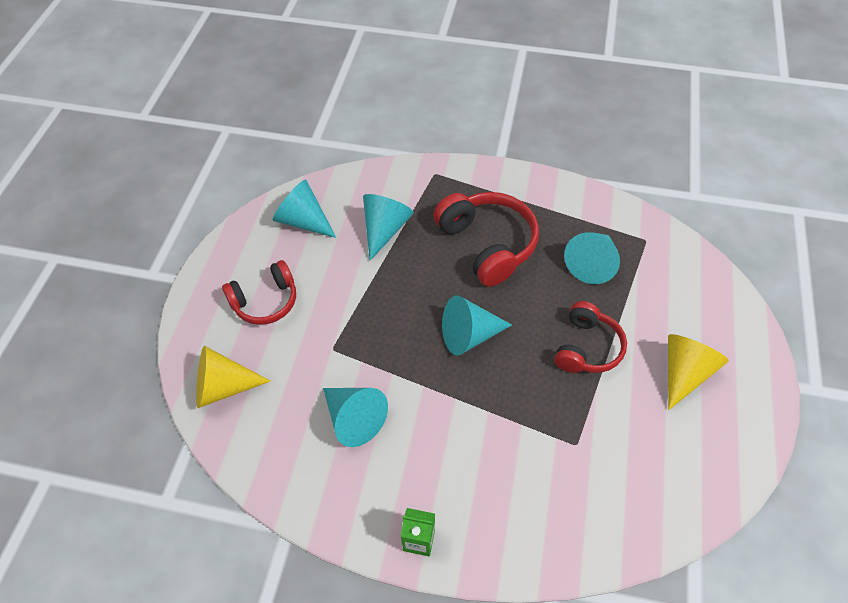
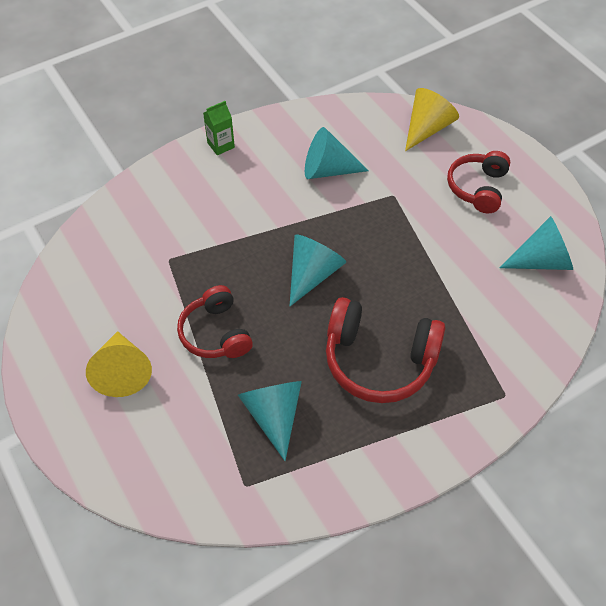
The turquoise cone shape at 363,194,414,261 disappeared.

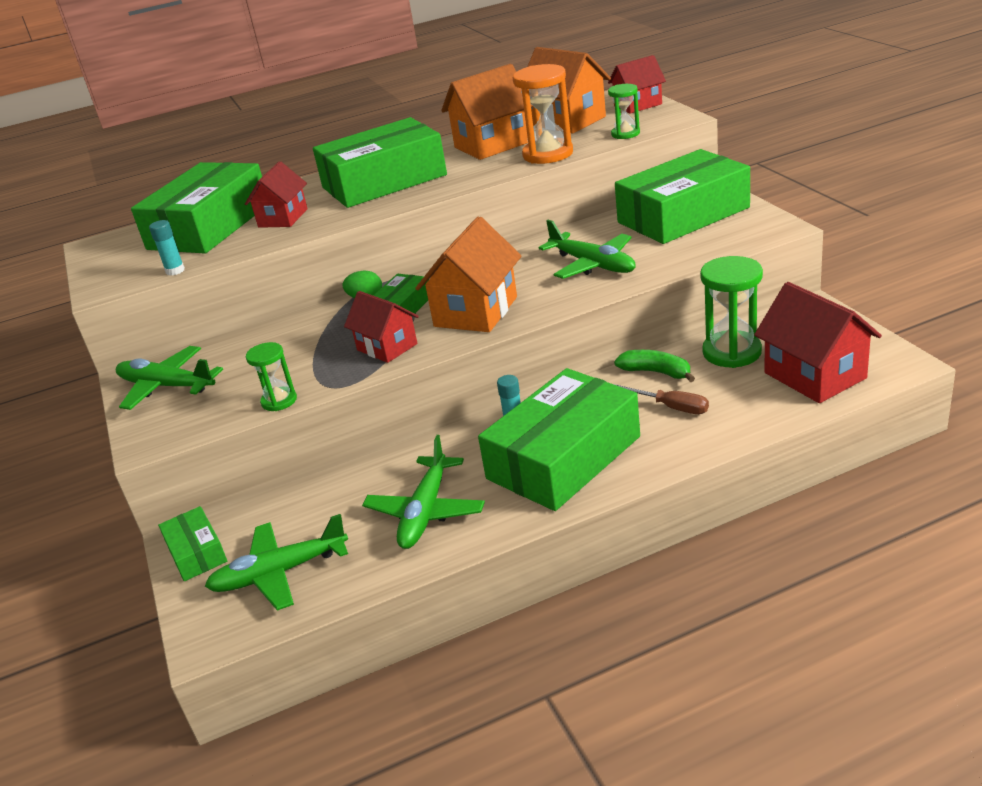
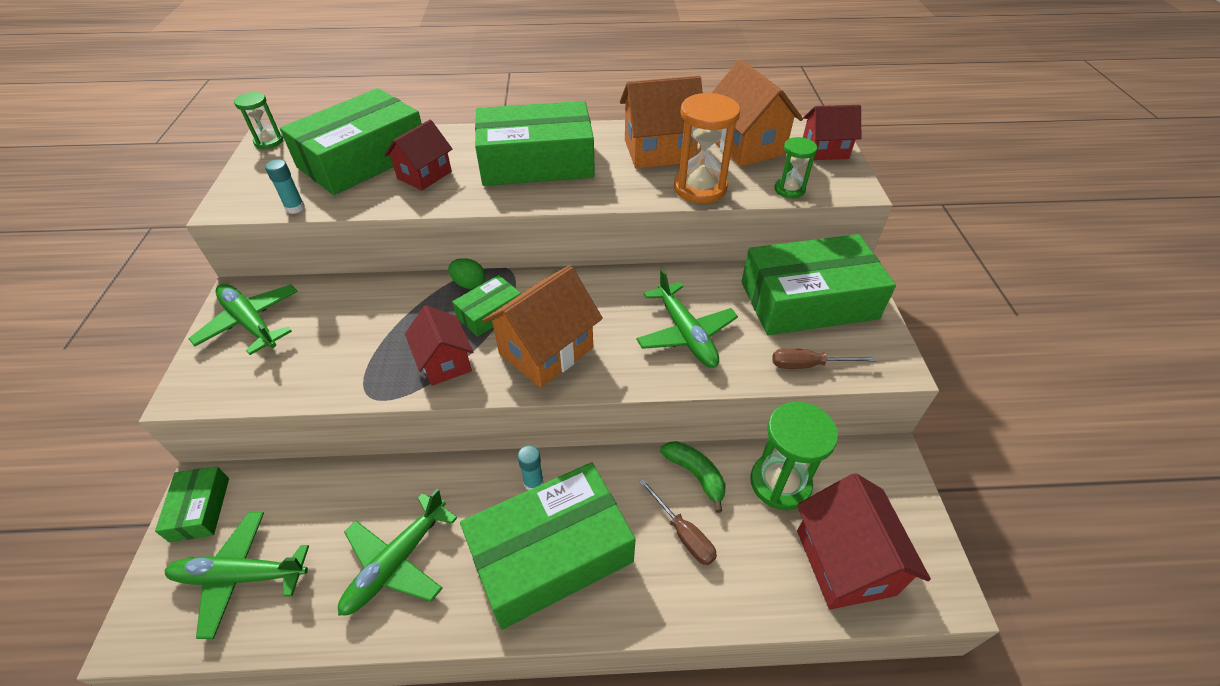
The emerald sand timer moved from 246,342,297,411 to 234,92,283,149.
The russet hand screwdriver at 772,348,876,369 appeared.

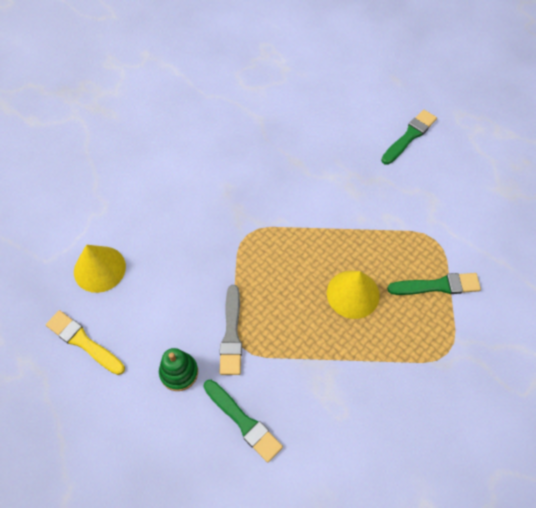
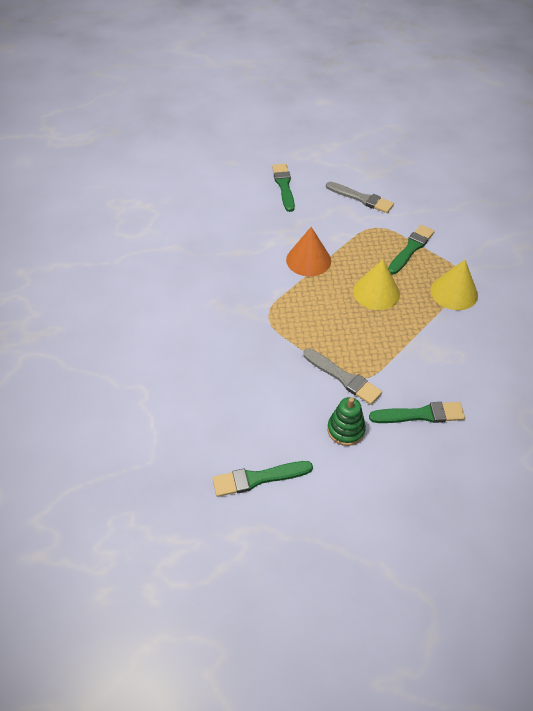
The yellow cone shape moved from 74,245,126,293 to 431,260,478,310.
The yellow paint brush at 46,310,125,375 became the emerald paint brush at 212,461,313,497.
The gray paint brush at 326,182,394,213 appeared.
The orange cone shape at 286,227,331,276 appeared.

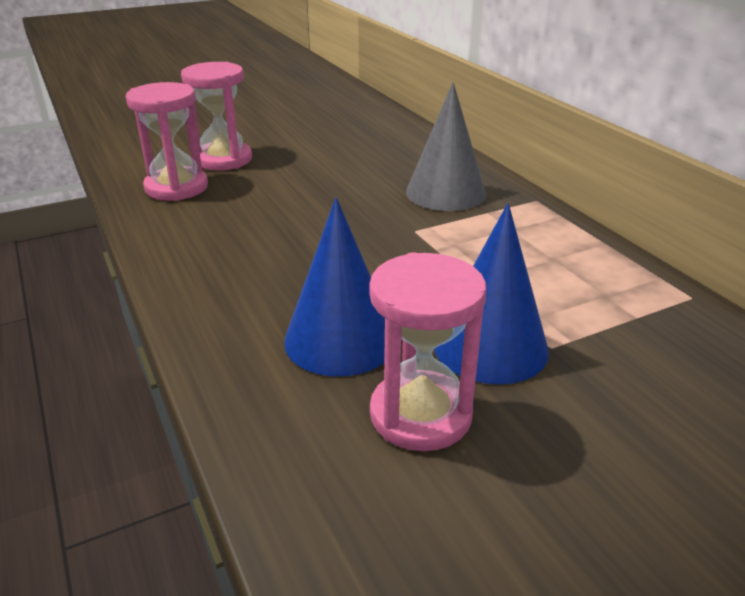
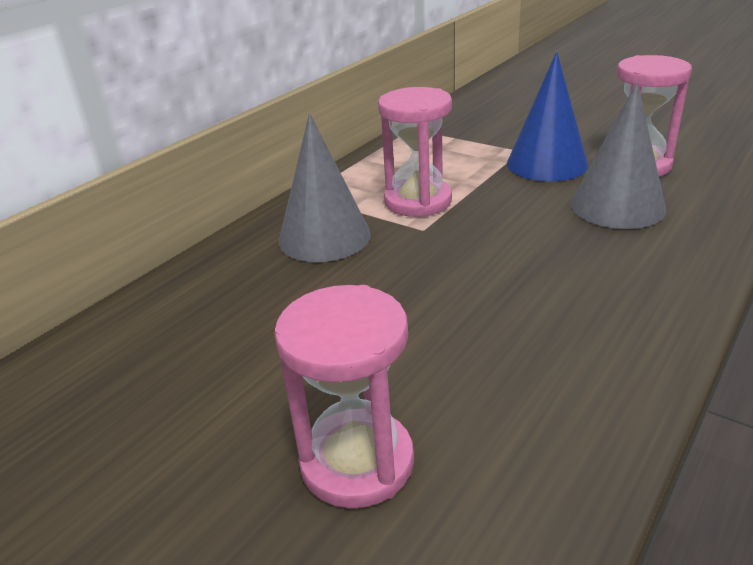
The rosy sand timer moved from 126,82,208,201 to 378,87,452,217.
The blue cone shape at 284,198,385,377 became the gray cone shape at 571,82,666,229.

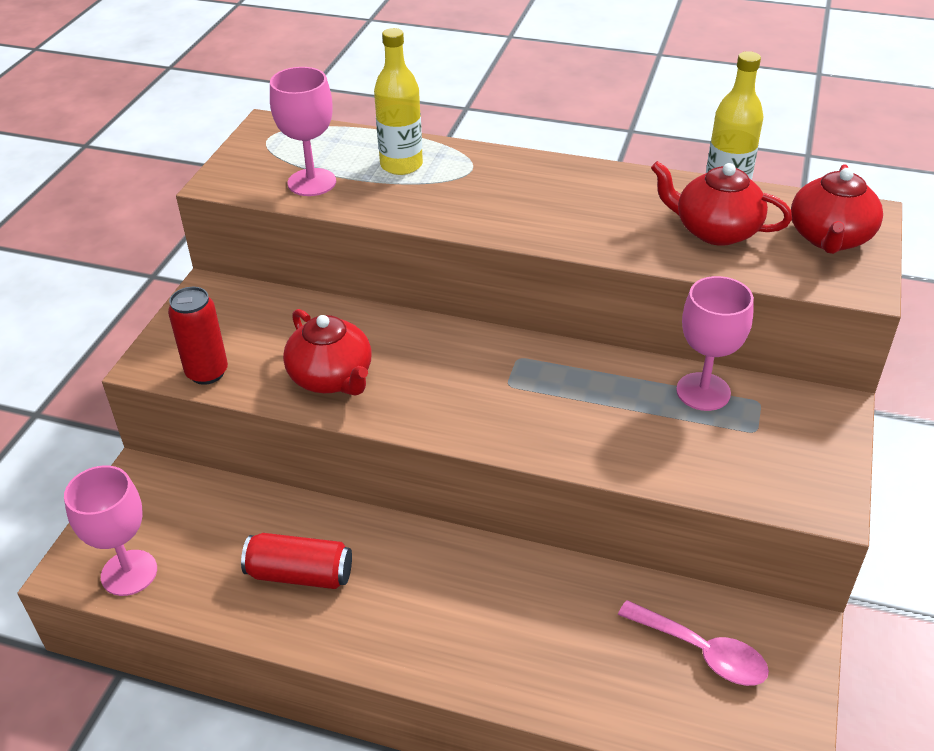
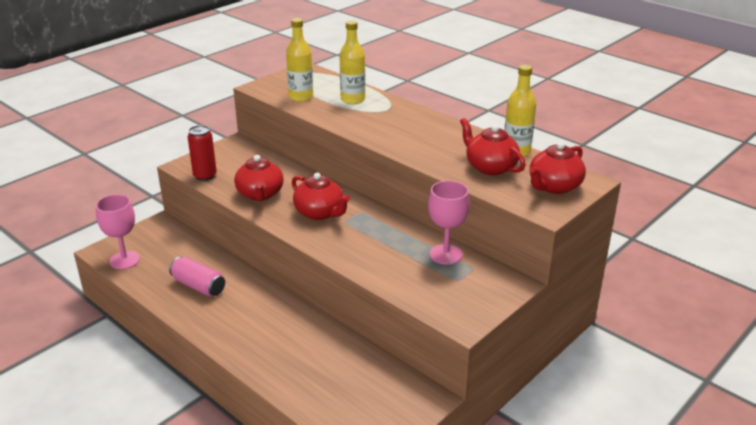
The rosy chalice at 270,67,336,196 was replaced by the yellow drink bottle at 286,18,313,102.
The red soda can at 241,533,352,589 became the rosy soda can at 169,256,225,297.
The rosy teaspoon at 618,600,769,686 disappeared.
The red teapot at 292,173,350,220 appeared.

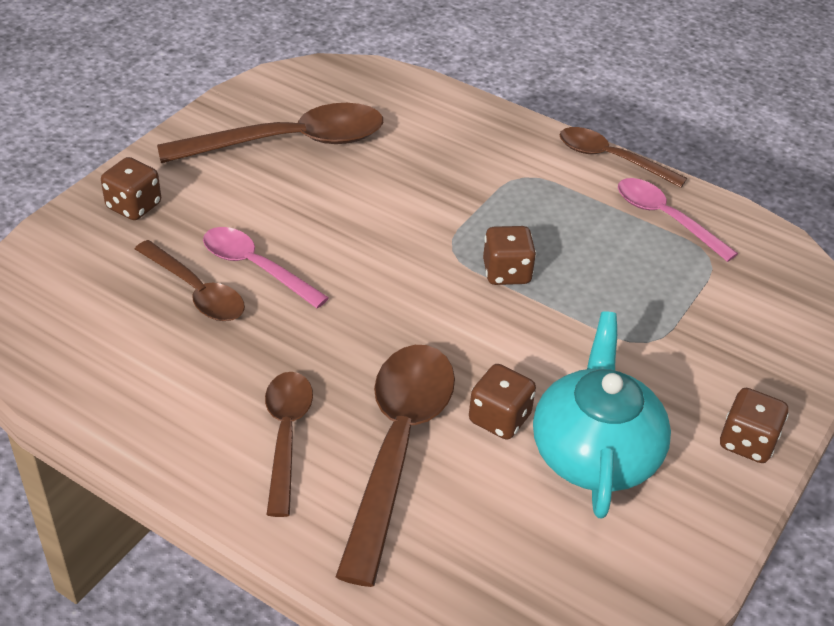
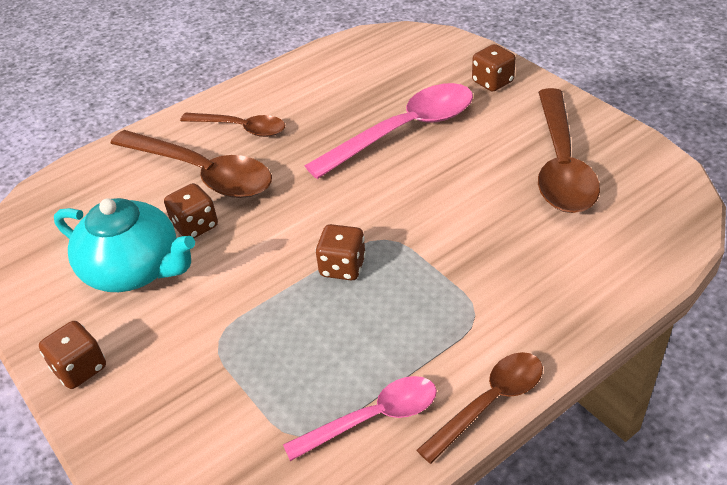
The rosy teaspoon at 203,227,329,309 changed to 1.66 times the size.
The russet teaspoon at 135,240,245,321 disappeared.

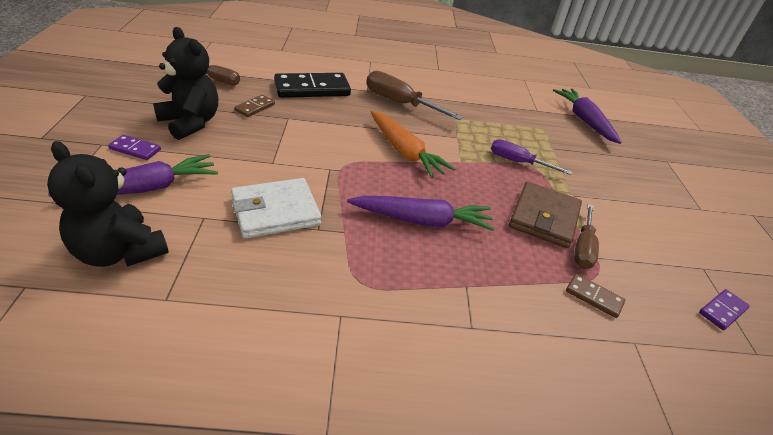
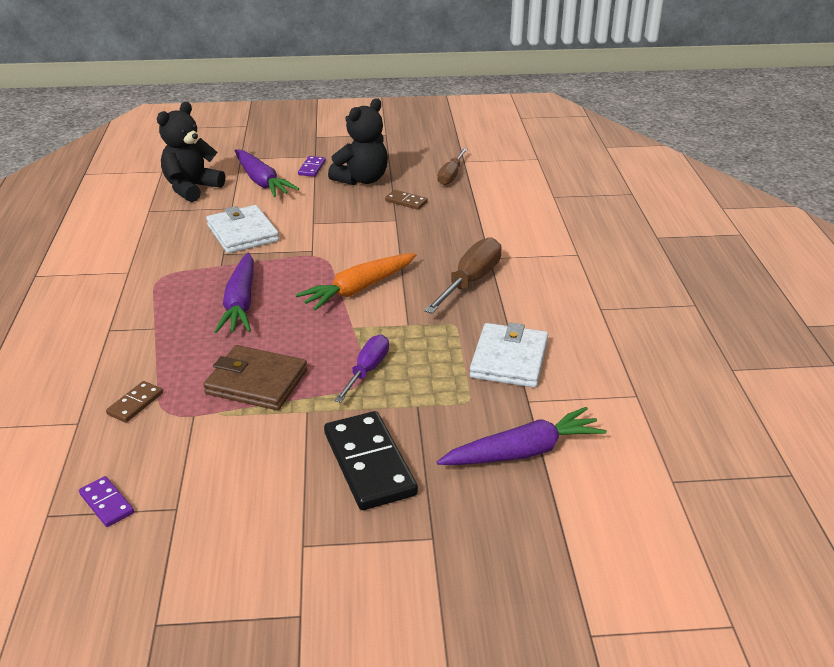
The ebony domino moved from 274,73,351,98 to 324,411,418,510.
The russet hand screwdriver at 574,204,599,269 disappeared.
The white wallet at 469,322,548,388 appeared.

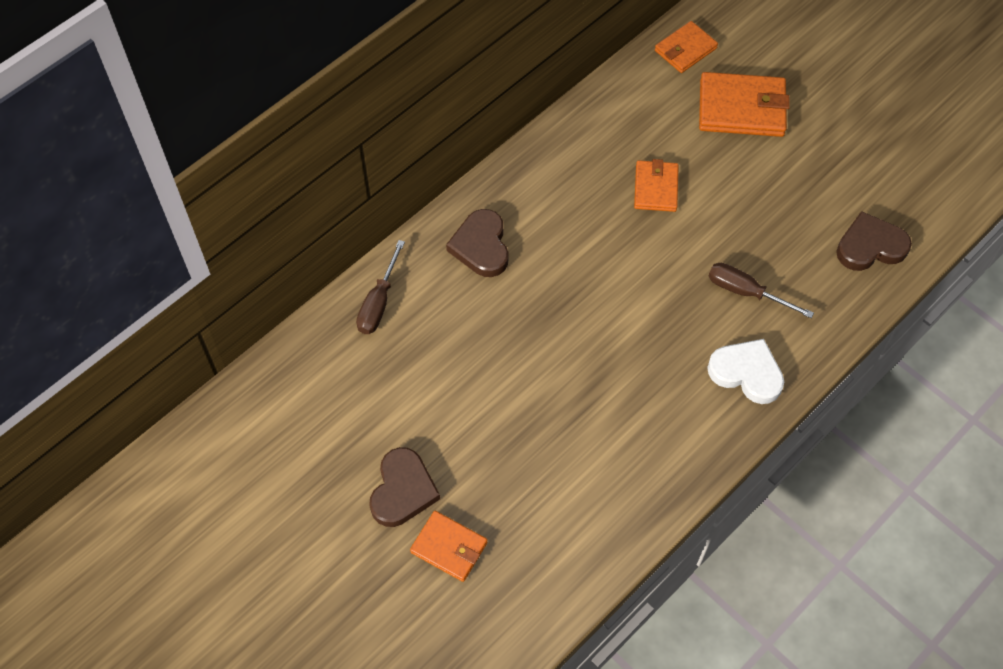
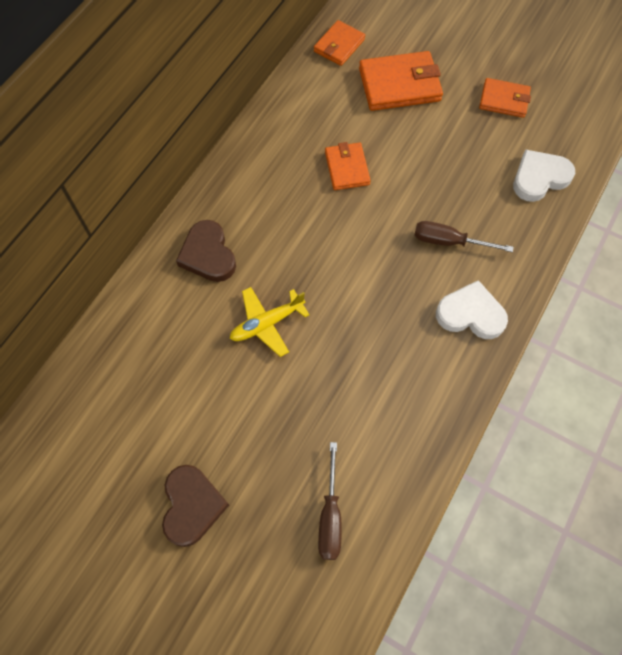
The russet heart at 836,211,912,271 became the white heart at 513,149,575,202.
The russet hand screwdriver moved from 356,240,405,334 to 318,442,342,560.
The orange wallet moved from 410,511,487,582 to 479,78,531,118.
The yellow toy plane at 230,287,309,357 appeared.

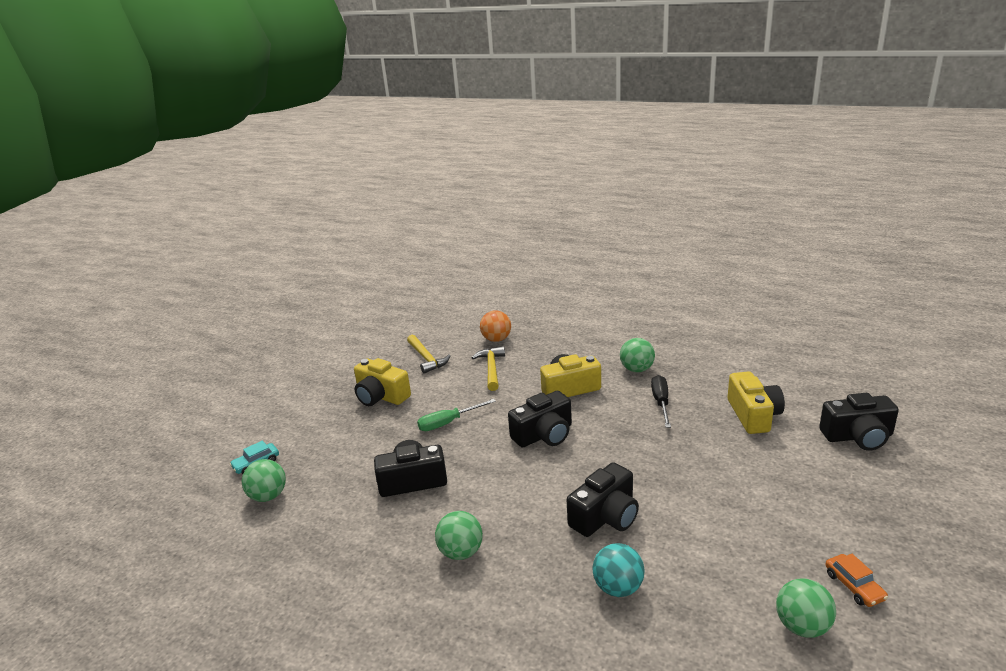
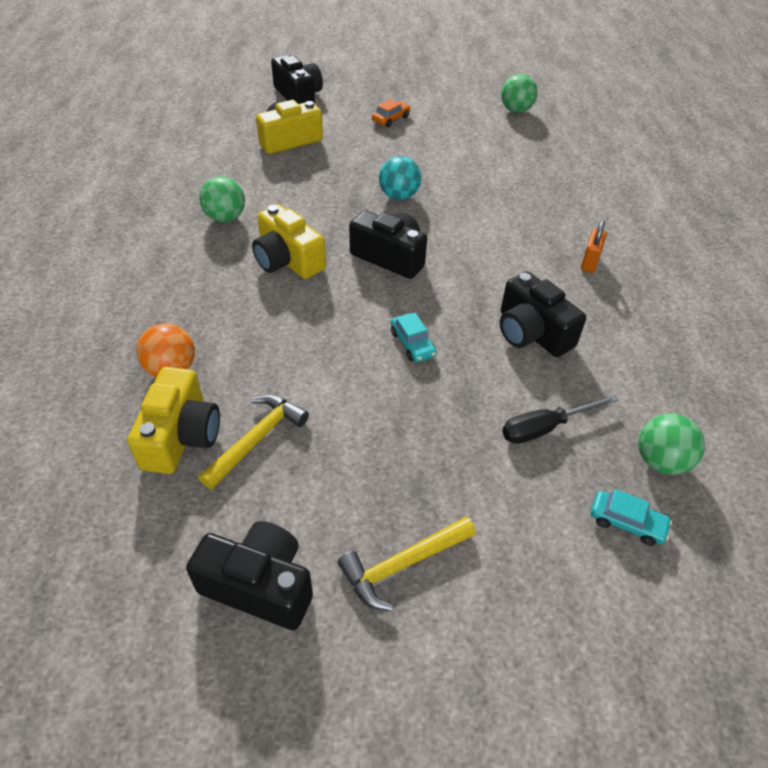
The yellow claw hammer moved from 471,346,505,391 to 338,517,476,611.
The yellow compact camera moved from 354,358,411,406 to 127,367,220,474.
The ebony hand screwdriver moved from 651,375,671,428 to 502,395,618,444.
The emerald hand screwdriver at 417,399,496,431 was replaced by the turquoise toy car at 391,313,437,362.
The ebony compact camera moved from 567,462,639,537 to 186,521,313,630.
The emerald sphere at 435,511,483,560 was replaced by the orange lock at 581,220,607,273.
The turquoise sphere moved from 593,543,645,597 to 379,156,421,200.
The orange toy car moved from 825,554,888,607 to 372,99,410,127.

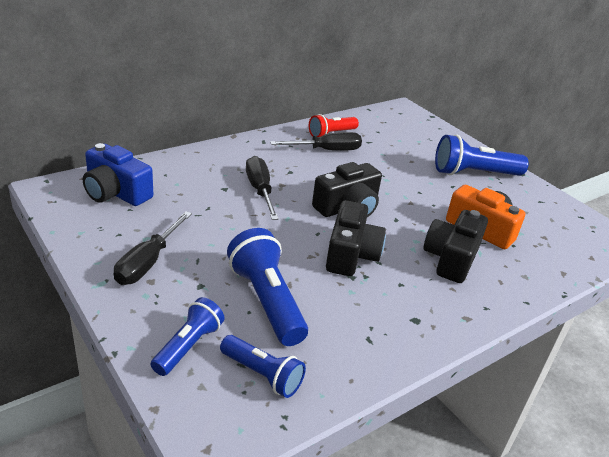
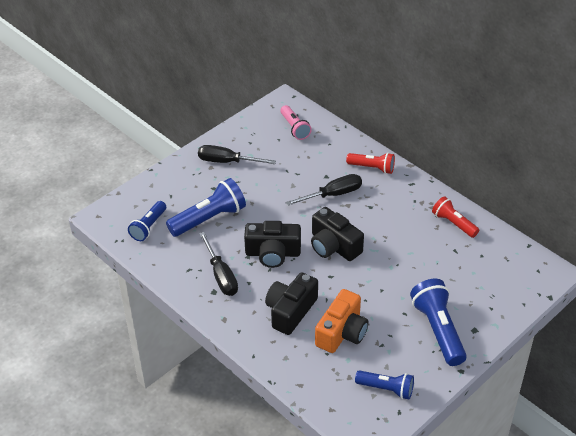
The ebony hand screwdriver moved from 270,132,362,151 to 199,232,238,296.
The blue compact camera at 83,143,153,206 was replaced by the rosy pocket torch at 280,105,312,140.
The ebony compact camera at 424,210,488,283 turned 75 degrees counterclockwise.
The blue pocket torch moved from 151,297,224,376 to 355,370,414,399.
The red pocket torch at 346,153,395,174 appeared.

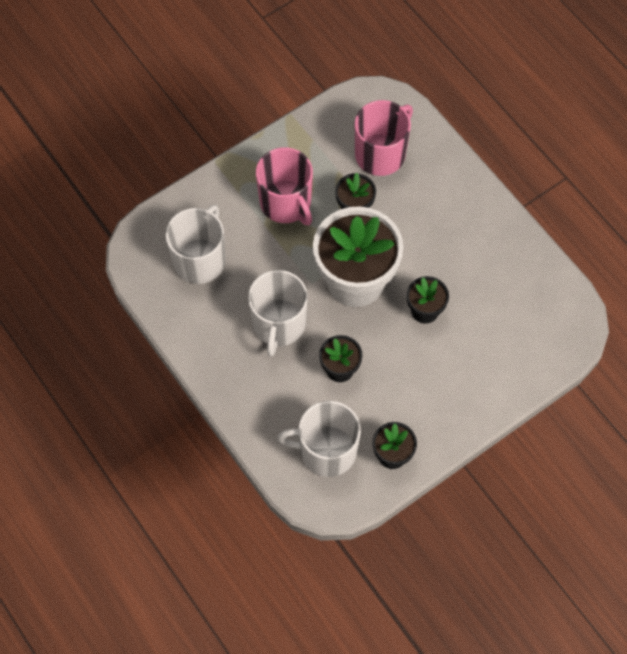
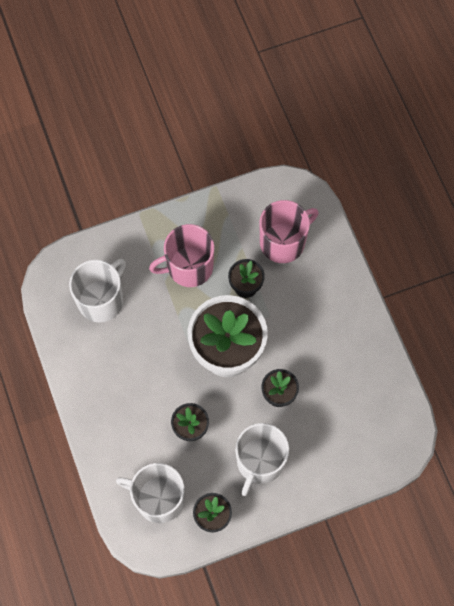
The rosy coffee mug at 256,147,313,225 turned 90 degrees clockwise.
The white coffee mug moved from 248,270,308,357 to 235,423,289,496.

